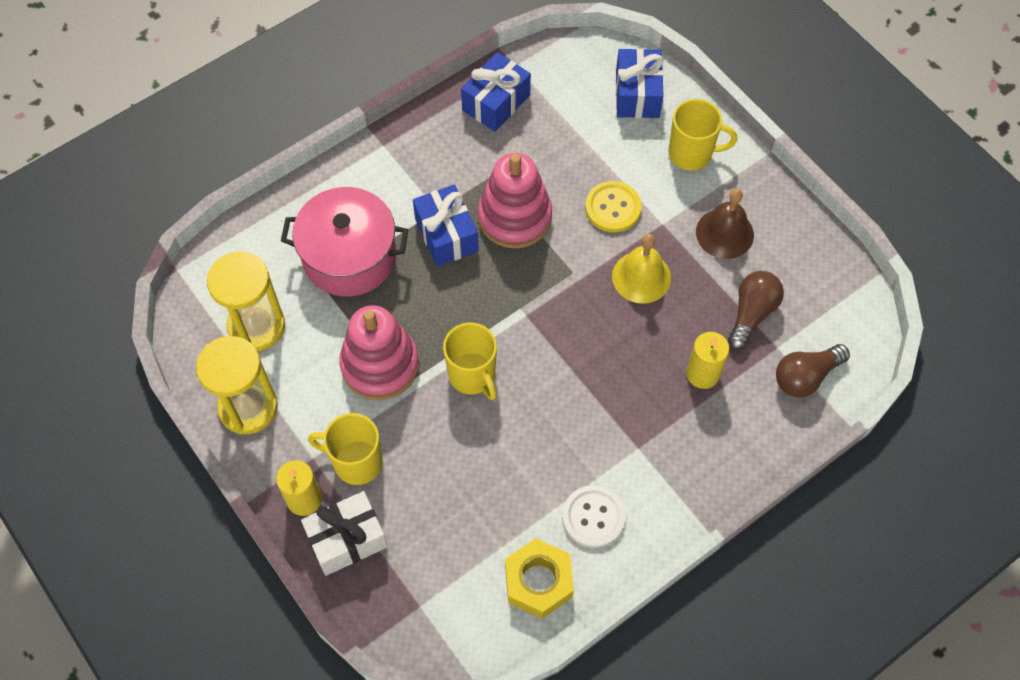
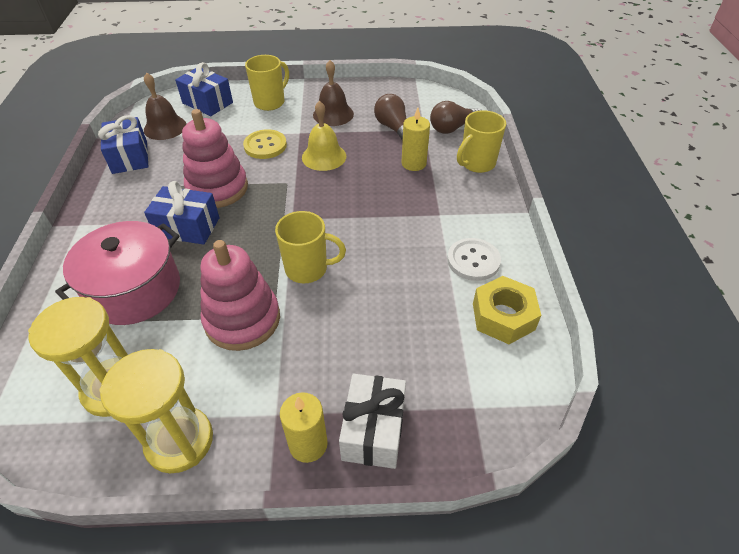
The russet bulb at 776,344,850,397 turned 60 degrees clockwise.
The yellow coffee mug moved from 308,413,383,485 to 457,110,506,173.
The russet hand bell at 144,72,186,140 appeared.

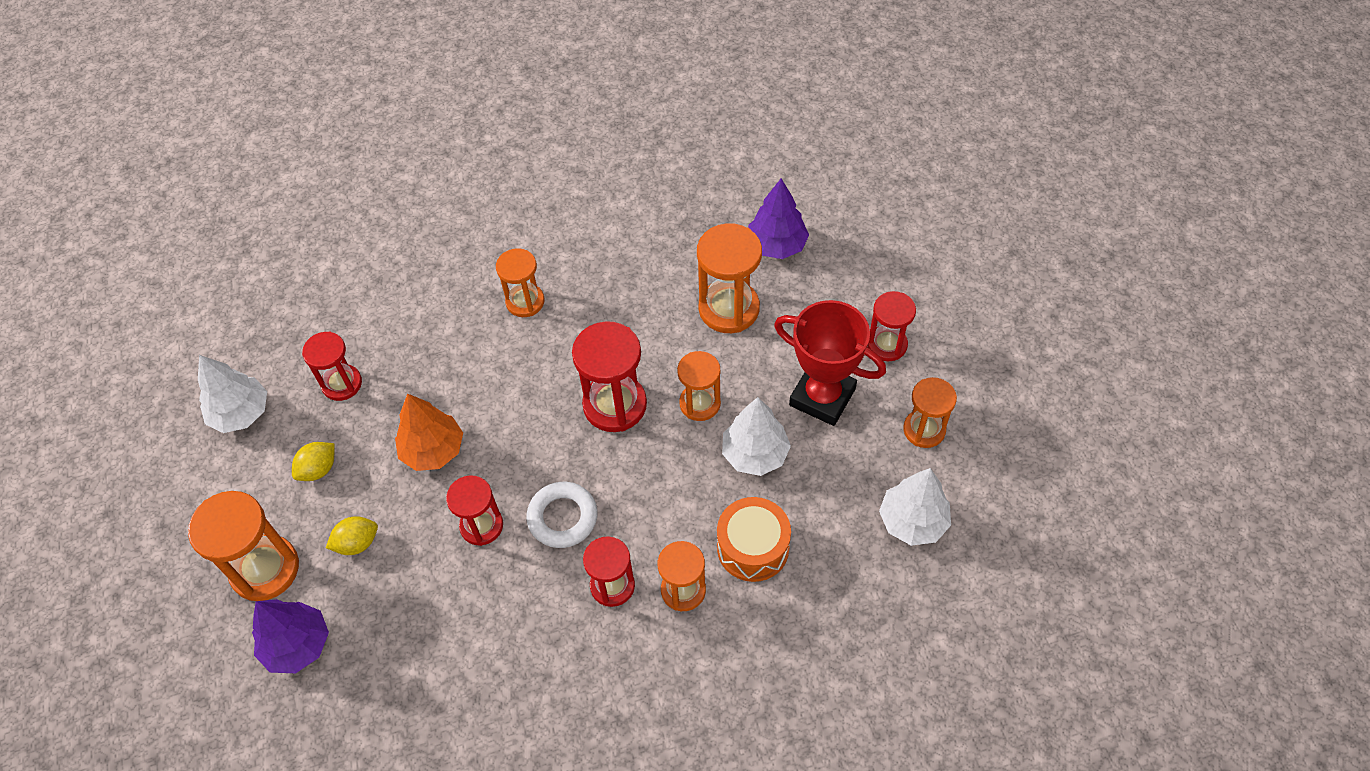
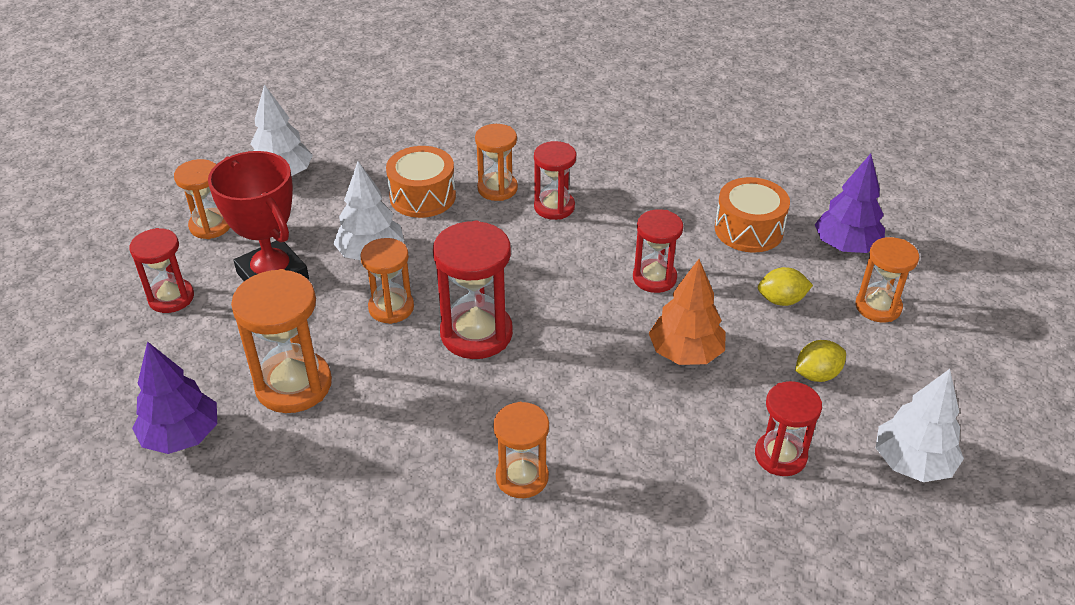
The white ring at 526,482,598,548 disappeared.
The orange sand timer at 188,491,299,601 changed to 0.64 times the size.
The orange drum at 715,177,790,253 appeared.

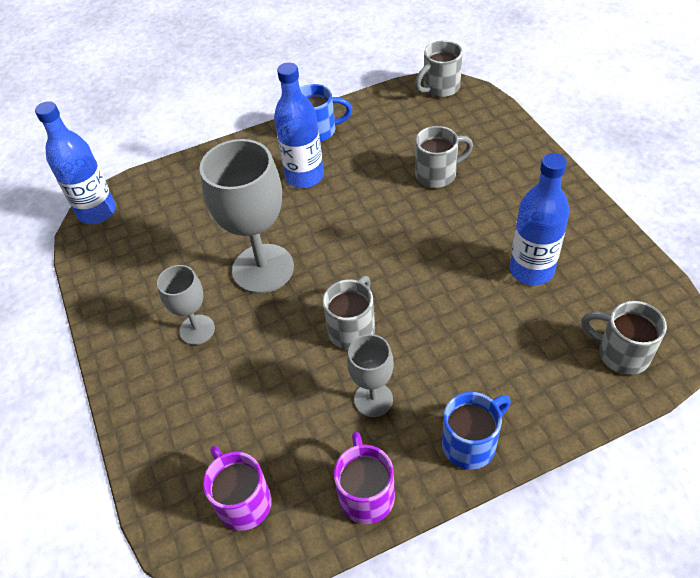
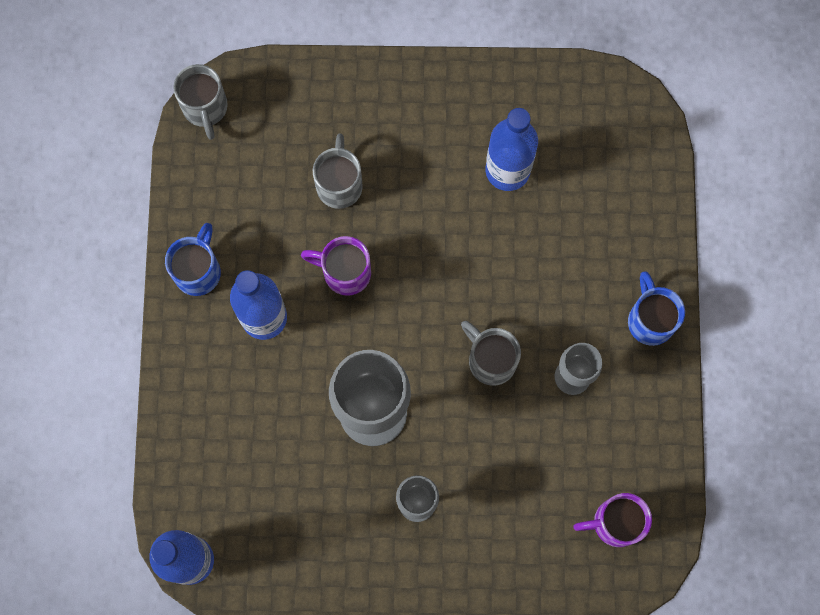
The gray coffee mug at 581,301,667,375 disappeared.
The royal purple coffee mug moved from 334,432,395,524 to 301,236,371,296.

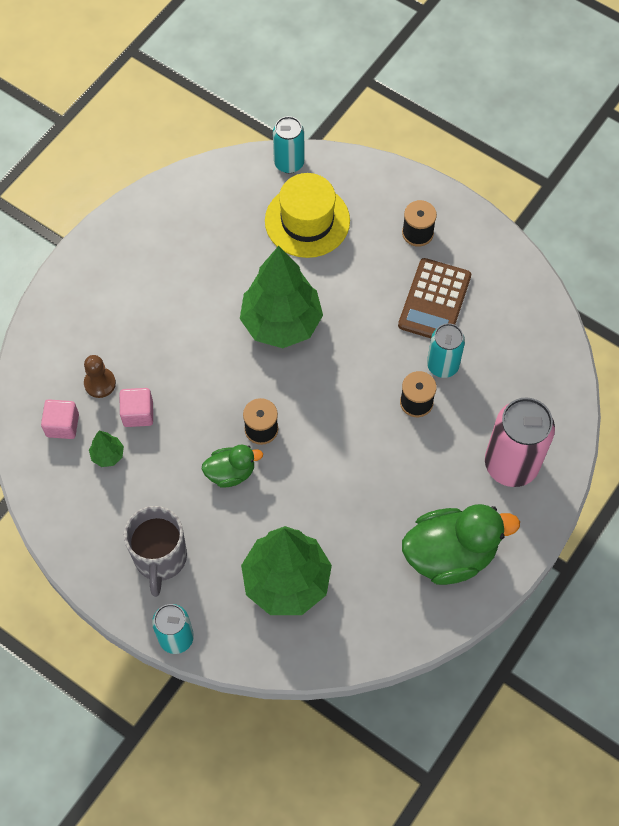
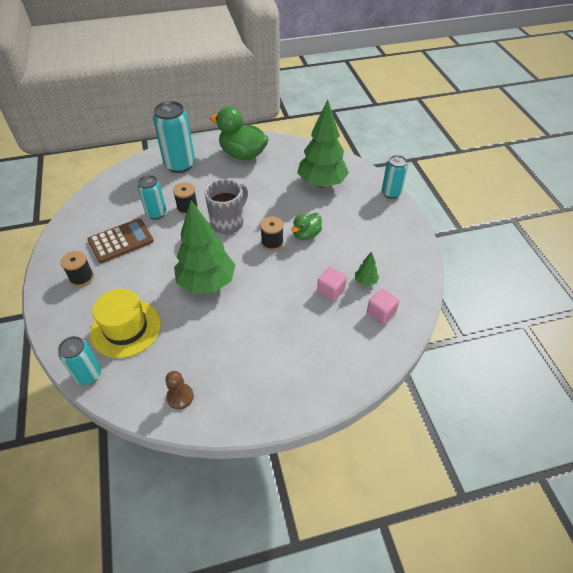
The russet game pawn moved from 84,355,116,398 to 165,371,194,410.
The rosy soda can at 485,397,555,487 became the turquoise soda can at 153,101,195,173.
The emerald toy duck at 202,445,263,488 turned 75 degrees counterclockwise.
The gray coffee mug moved from 124,506,187,597 to 205,179,248,234.

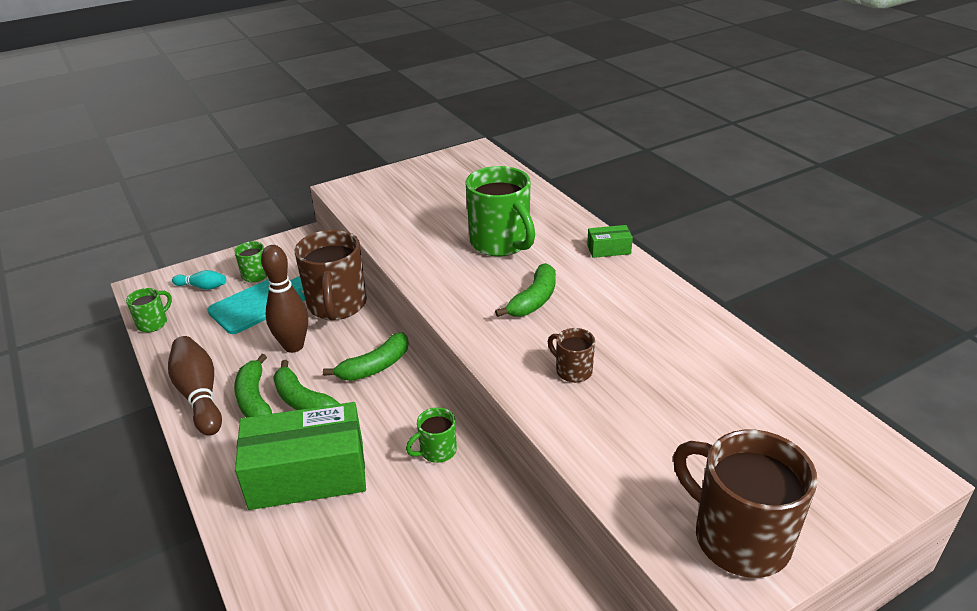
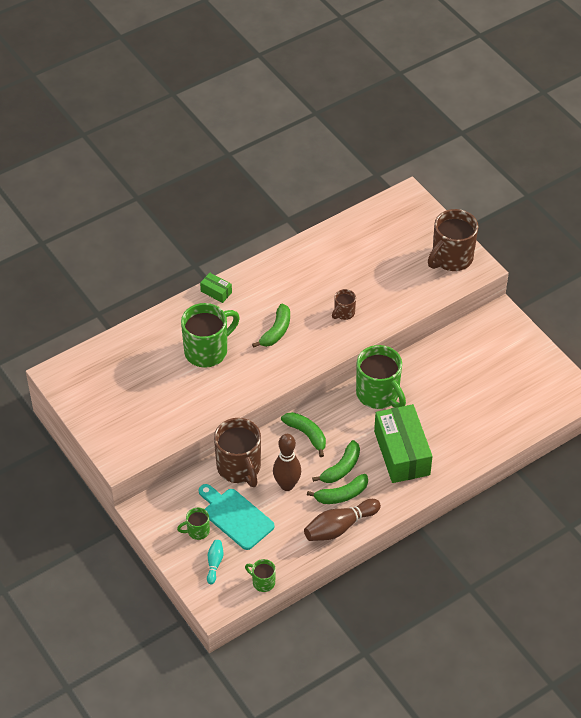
The emerald box at 587,225,633,258 turned 45 degrees counterclockwise.
The russet coffee mug at 295,230,367,320 turned 75 degrees clockwise.
The emerald toy banana at 495,263,556,317 turned 90 degrees clockwise.
The emerald coffee mug at 406,407,457,463 changed to 2.06 times the size.

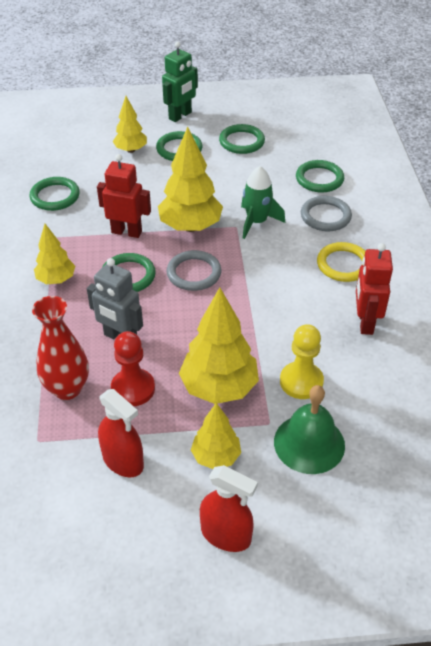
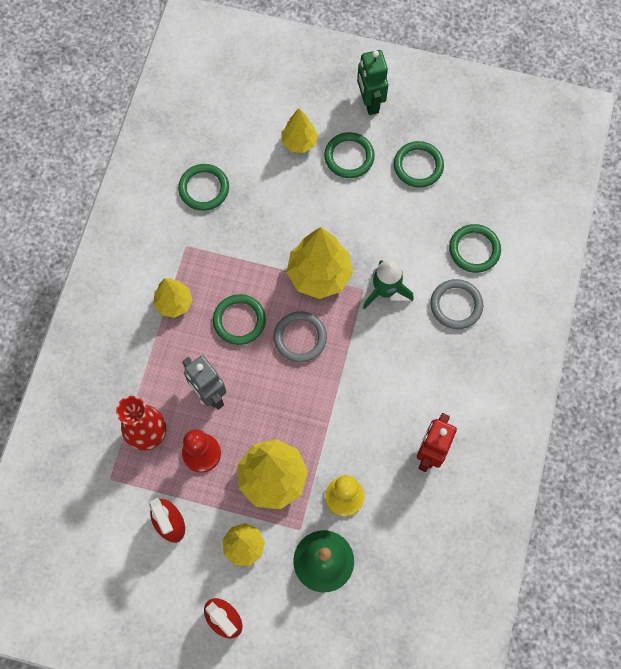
The emerald robot figure at 162,41,198,122 turned 105 degrees clockwise.
The red robot figure at 97,154,151,238 disappeared.
The yellow ring at 317,242,365,282 disappeared.

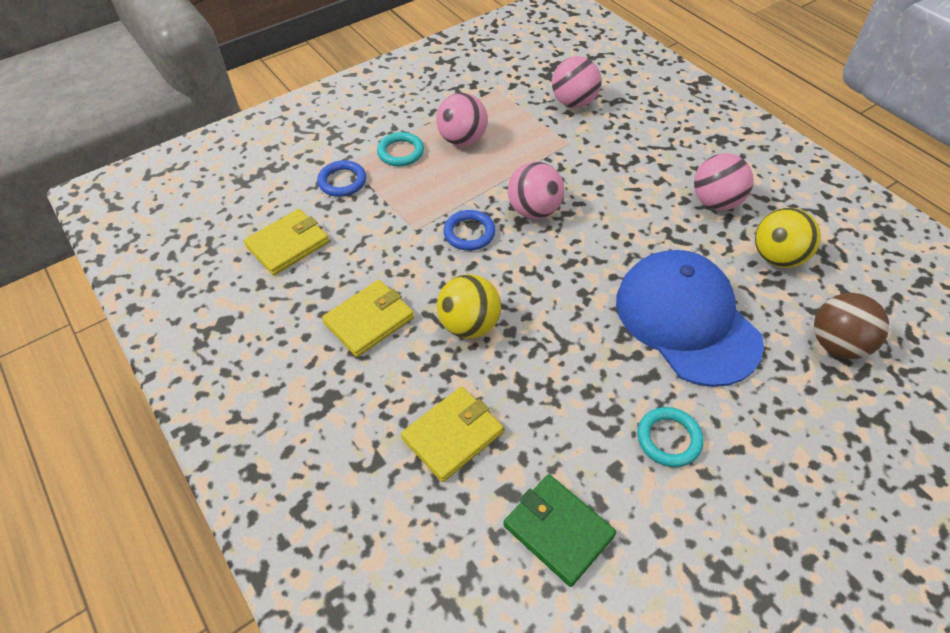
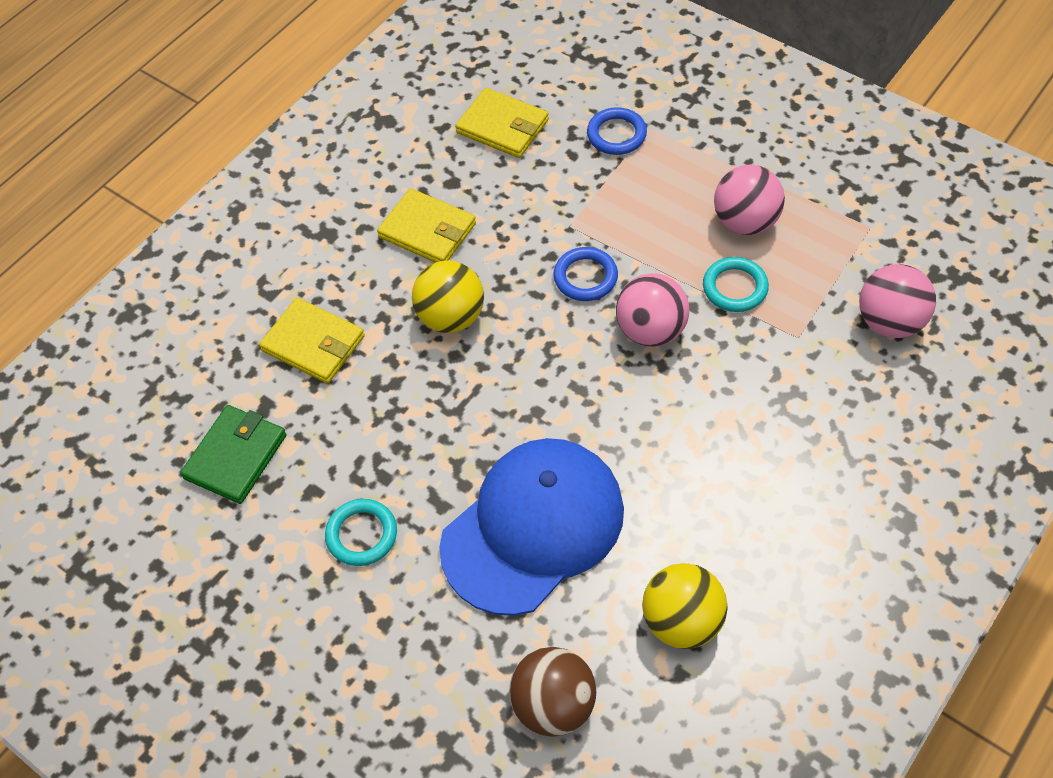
The turquoise ring moved from 377,132,424,166 to 703,257,769,312.
The rosy sphere at 694,153,754,210 disappeared.

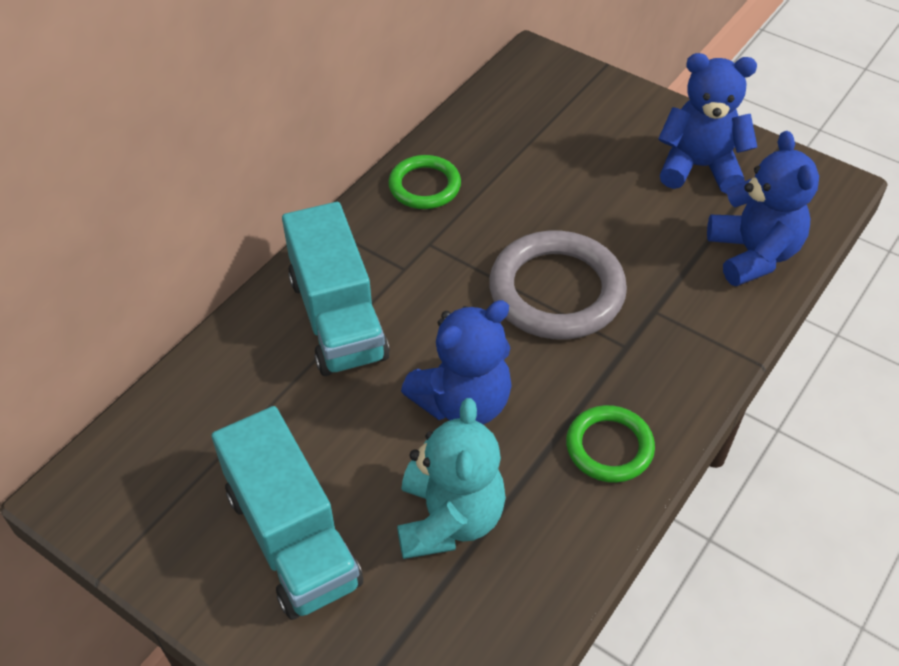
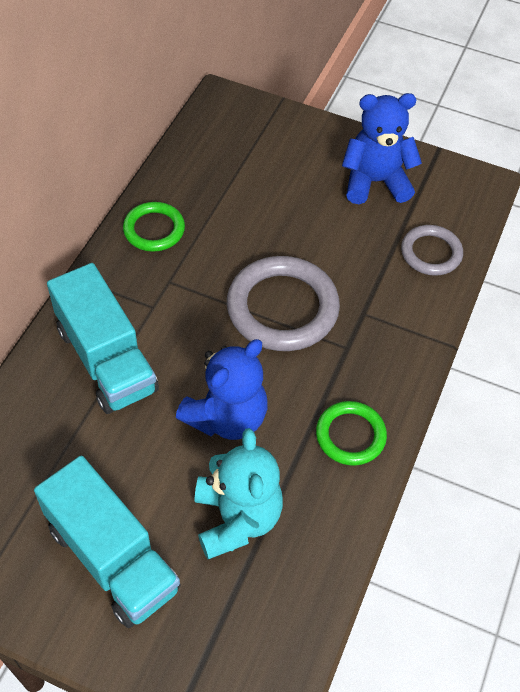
The blue teddy bear at 707,131,819,286 was replaced by the gray ring at 401,225,463,276.

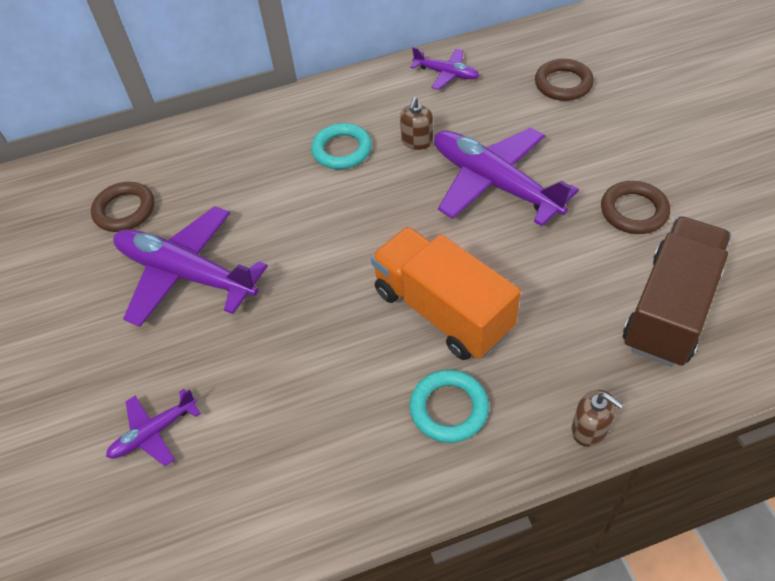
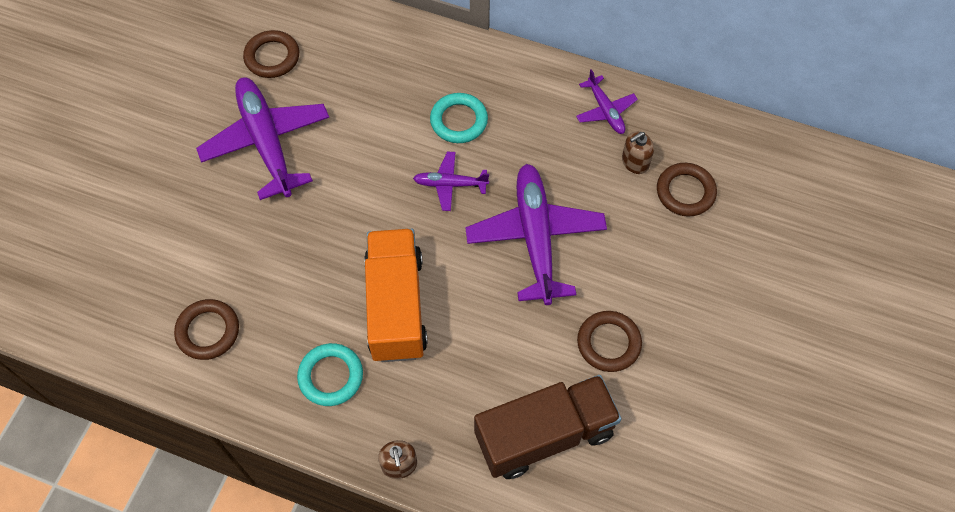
The russet soap dispenser moved from 400,97,433,150 to 622,132,654,174.
The royal purple toy plane moved from 106,389,201,466 to 413,152,489,211.
The russet ring at 174,299,239,360 appeared.

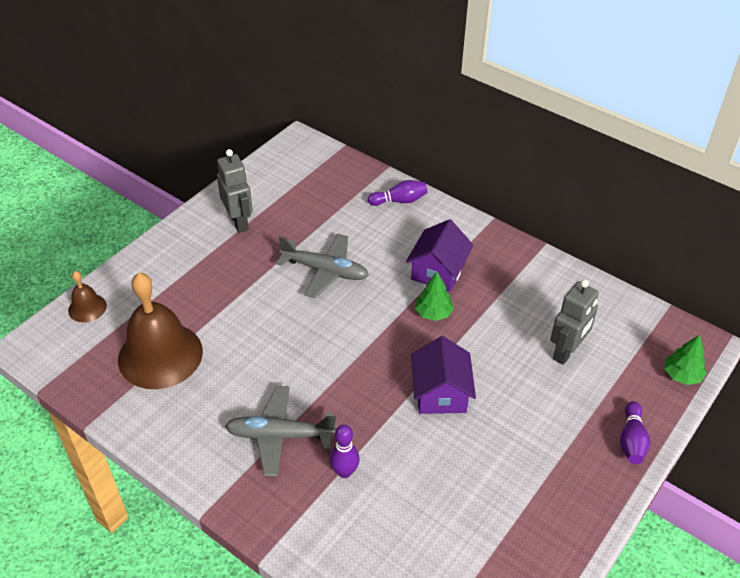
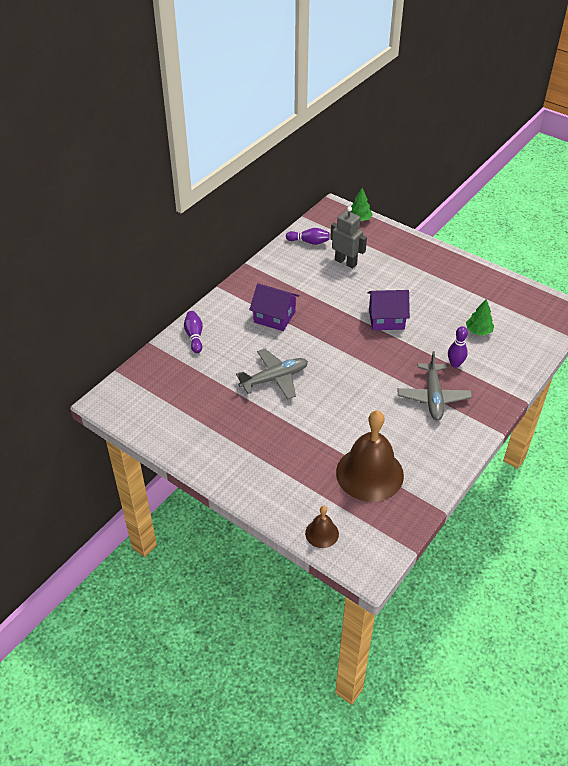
The gray robot figure at 217,149,253,233 disappeared.
The gray toy plane at 276,234,369,298 turned 45 degrees clockwise.
The emerald fir tree moved from 415,272,454,321 to 466,299,494,335.
The royal purple tenpin moved from 620,401,650,464 to 286,228,330,245.

